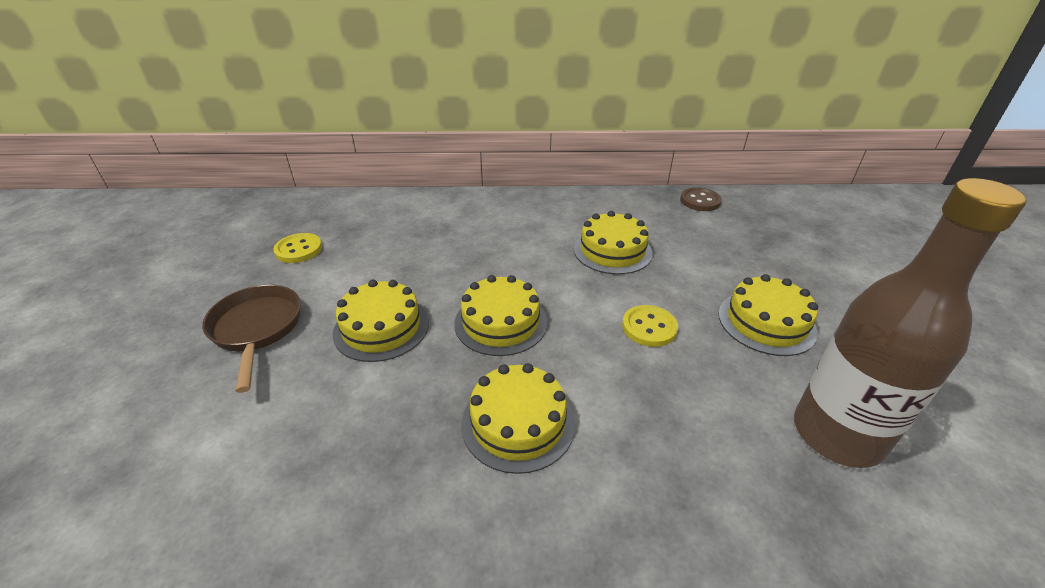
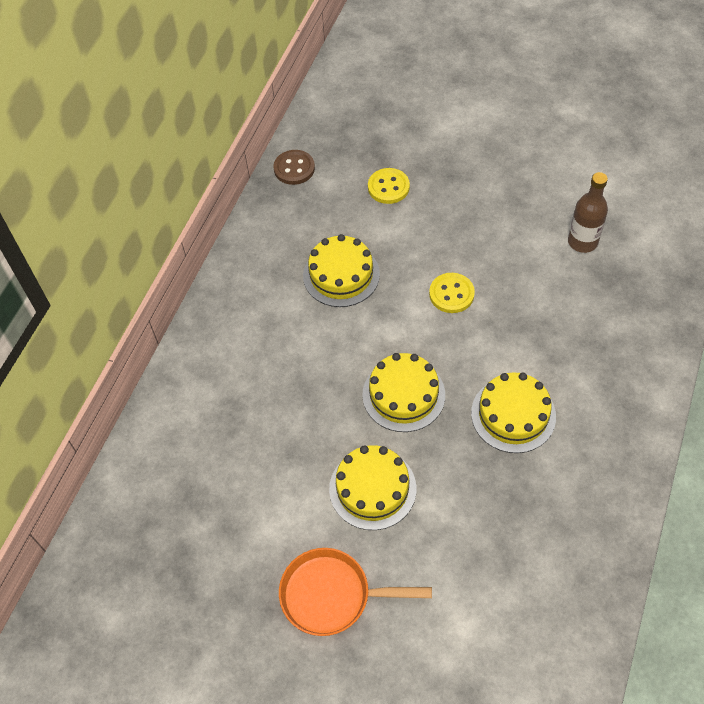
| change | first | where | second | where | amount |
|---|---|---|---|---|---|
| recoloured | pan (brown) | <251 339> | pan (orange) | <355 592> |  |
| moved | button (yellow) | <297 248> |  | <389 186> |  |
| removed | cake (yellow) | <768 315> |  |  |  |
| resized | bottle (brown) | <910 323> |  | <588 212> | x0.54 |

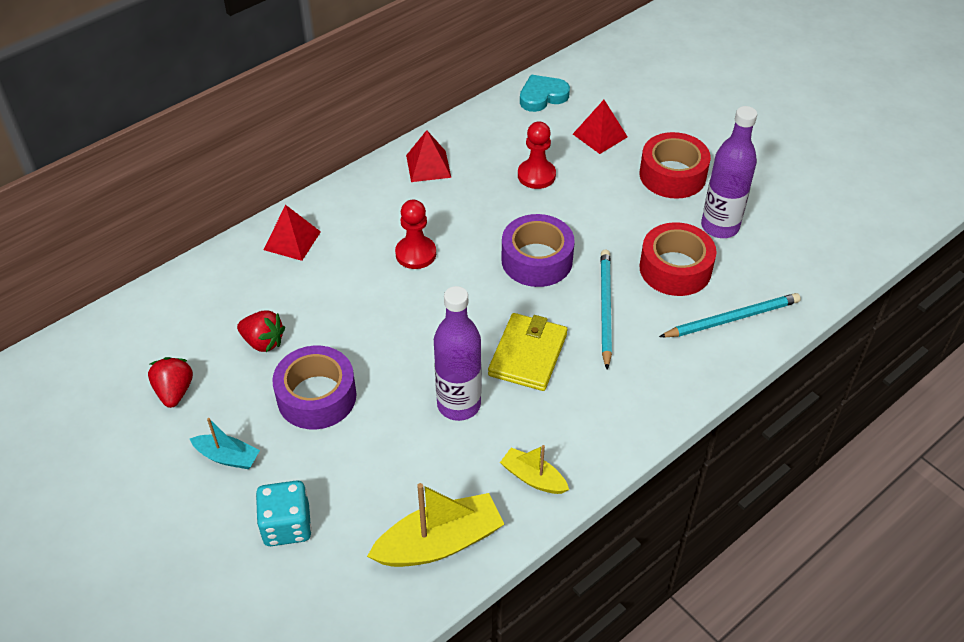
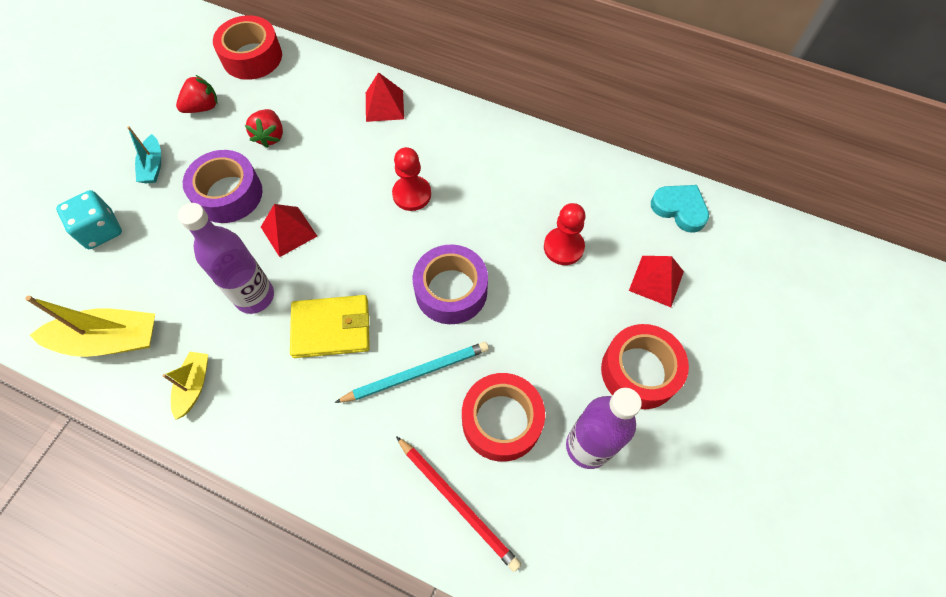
| change | first | where | second | where | amount |
|---|---|---|---|---|---|
| turned | boat (yellow) | <435 525> |  | <90 326> | 45 degrees counterclockwise |
| moved | pyramid (red) | <428 156> |  | <289 230> |  |
| recoloured | pencil (turquoise) | <730 315> | pencil (red) | <458 504> |  |
| added |  |  | tape (red) | <247 47> |  |

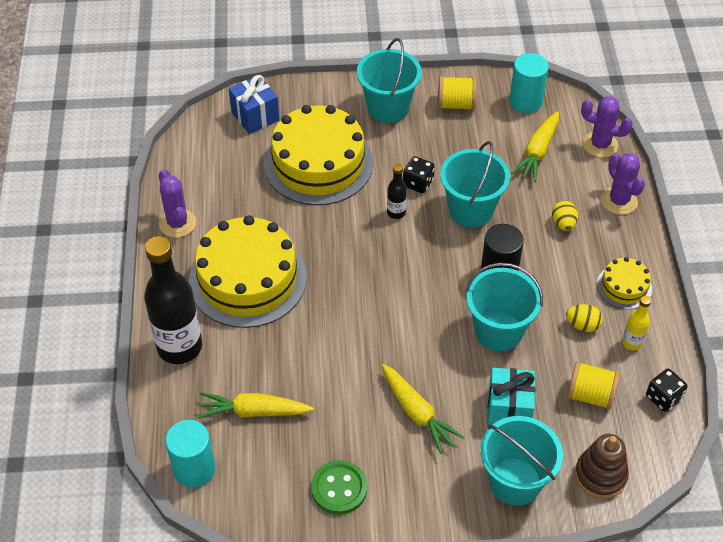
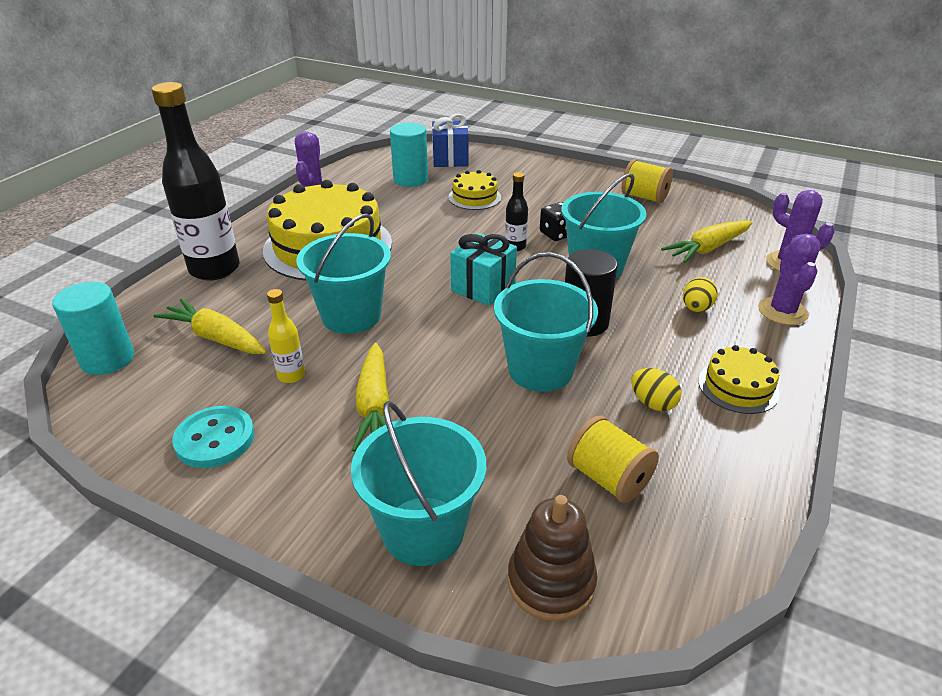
| change | first | where | second | where | amount |
|---|---|---|---|---|---|
| resized | cake (yellow) | <318 155> |  | <474 190> | x0.47 |
| recoloured | button (green) | <339 487> | button (turquoise) | <213 437> |  |
| moved | bucket (turquoise) | <389 80> |  | <343 273> |  |
| moved | gift (turquoise) | <511 396> |  | <483 269> |  |
| moved | cylinder (turquoise) | <529 83> |  | <409 155> |  |
| moved | bottle (yellow) | <636 323> |  | <286 336> |  |
| removed | dice (black) | <666 390> |  |  |  |

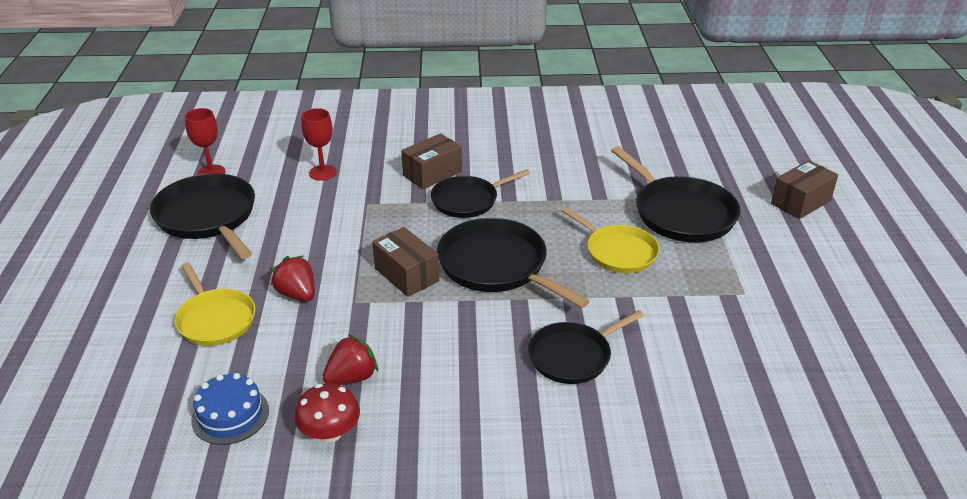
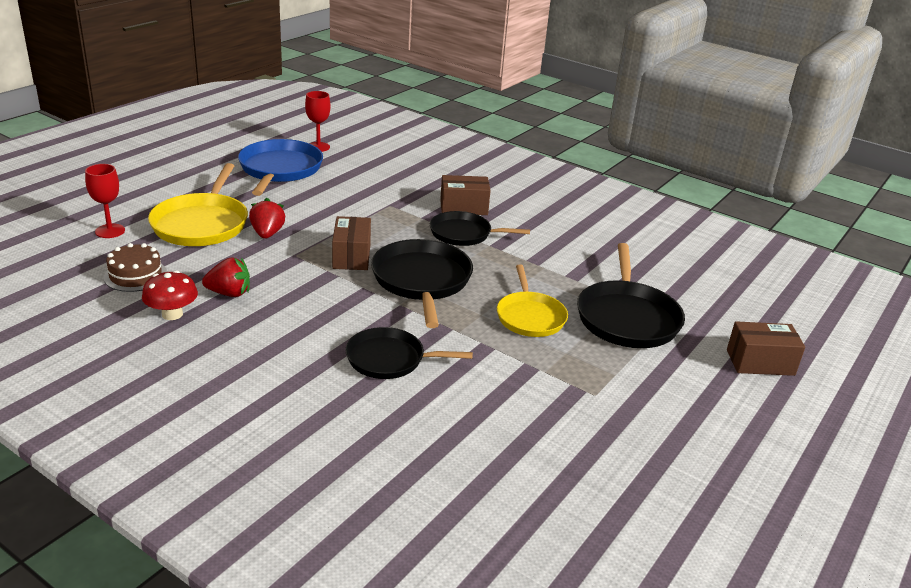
| change | first | where | second | where | amount |
|---|---|---|---|---|---|
| recoloured | pan (black) | <202 216> | pan (blue) | <280 167> |  |
| resized | pan (yellow) | <215 304> |  | <198 204> | x1.51 |
| recoloured | cake (blue) | <230 409> | cake (brown) | <135 267> |  |
| moved | goblet (red) | <319 144> |  | <105 201> |  |

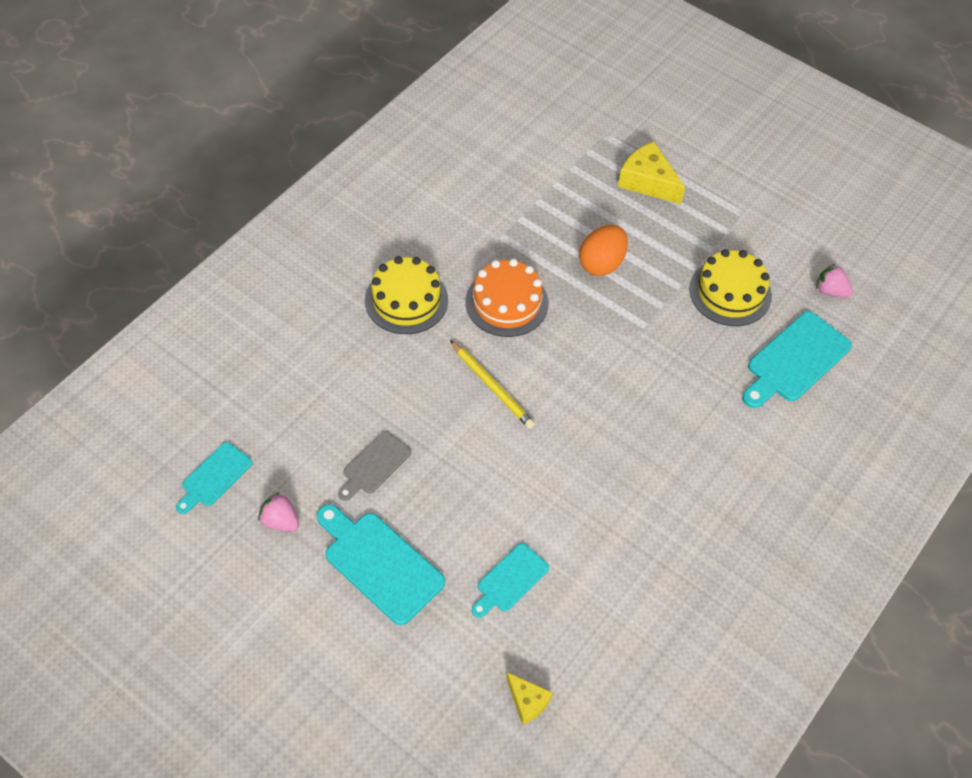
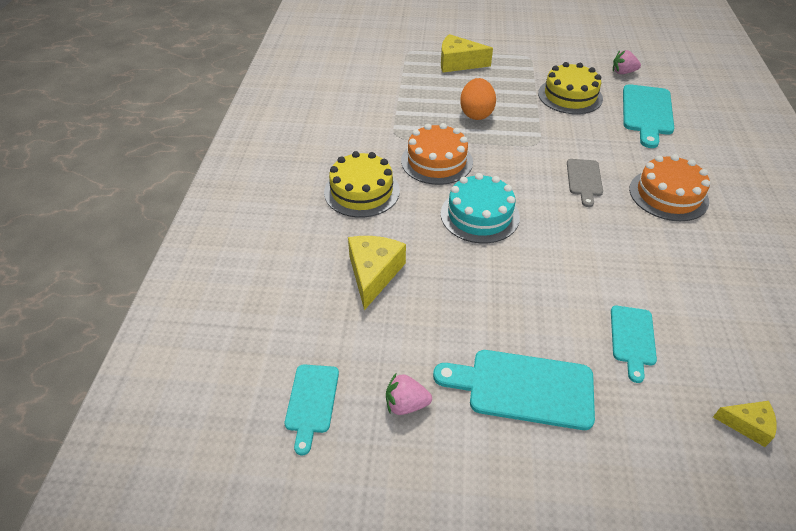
| change | first | where | second | where | amount |
|---|---|---|---|---|---|
| moved | cutting board (grey) | <374 466> |  | <585 183> |  |
| replaced | pencil (yellow) | <492 384> | cake (turquoise) | <480 208> |  |
| added |  |  | cheese (yellow) | <377 273> |  |
| added |  |  | cake (orange) | <669 187> |  |

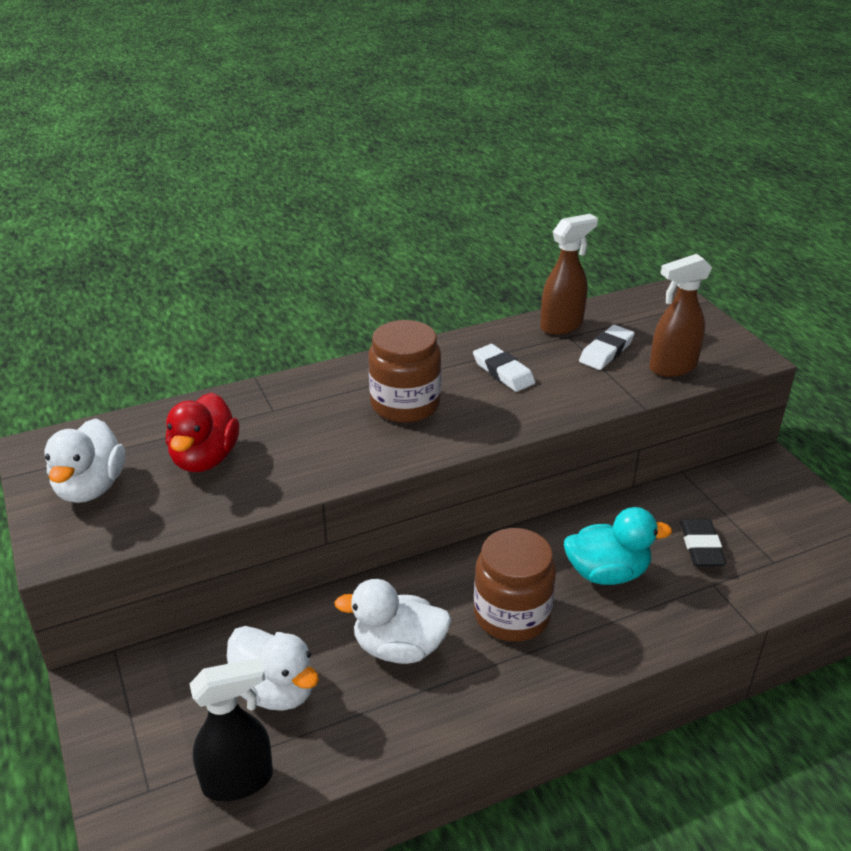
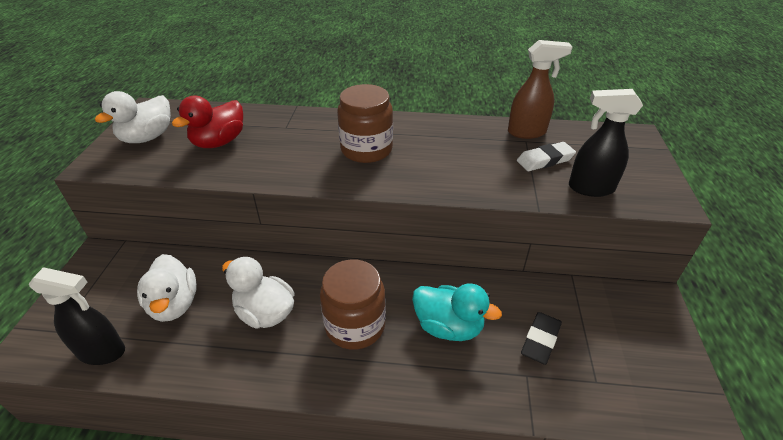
| change | first | where | second | where | amount |
|---|---|---|---|---|---|
| removed | eraser (white) | <504 368> |  |  |  |
| recoloured | spray bottle (brown) | <680 315> | spray bottle (black) | <606 143> |  |

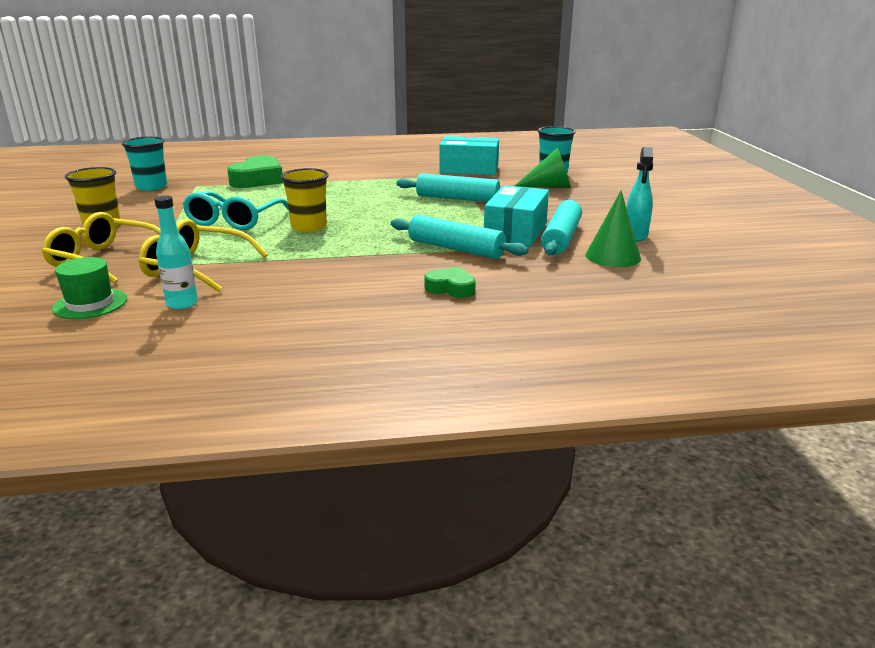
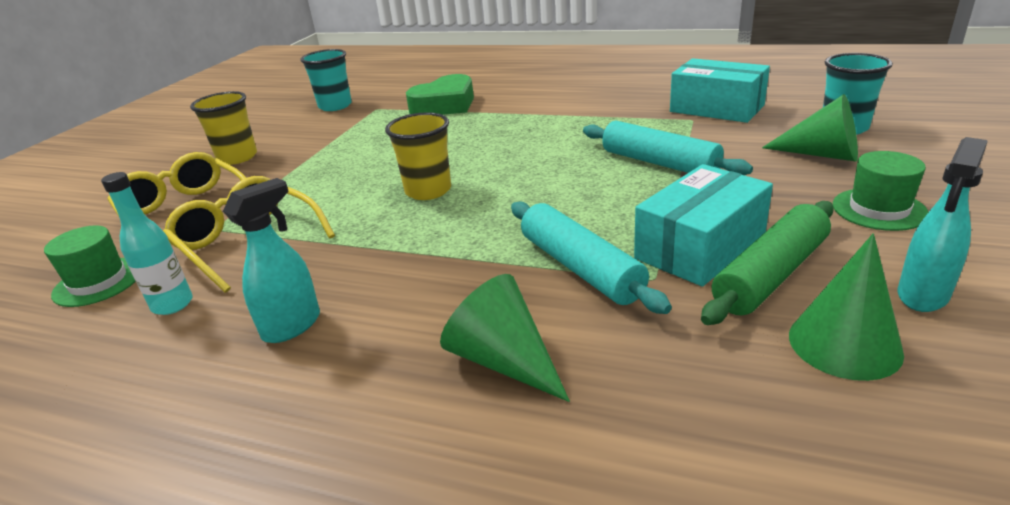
| change | first | where | second | where | amount |
|---|---|---|---|---|---|
| removed | glasses (turquoise) | <235 210> |  |  |  |
| replaced | heart (green) | <450 282> | cone (green) | <505 338> |  |
| recoloured | rolling pin (turquoise) | <561 227> | rolling pin (green) | <767 263> |  |
| added |  |  | spray bottle (turquoise) | <271 260> |  |
| added |  |  | hat (green) | <880 191> |  |

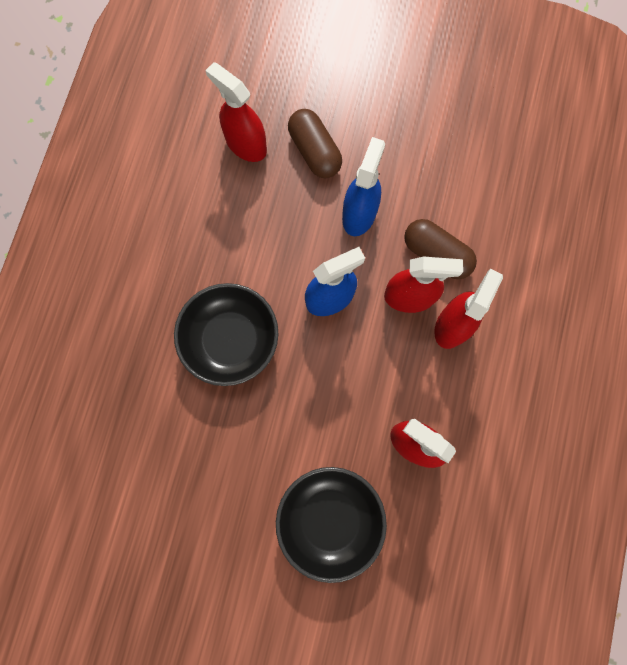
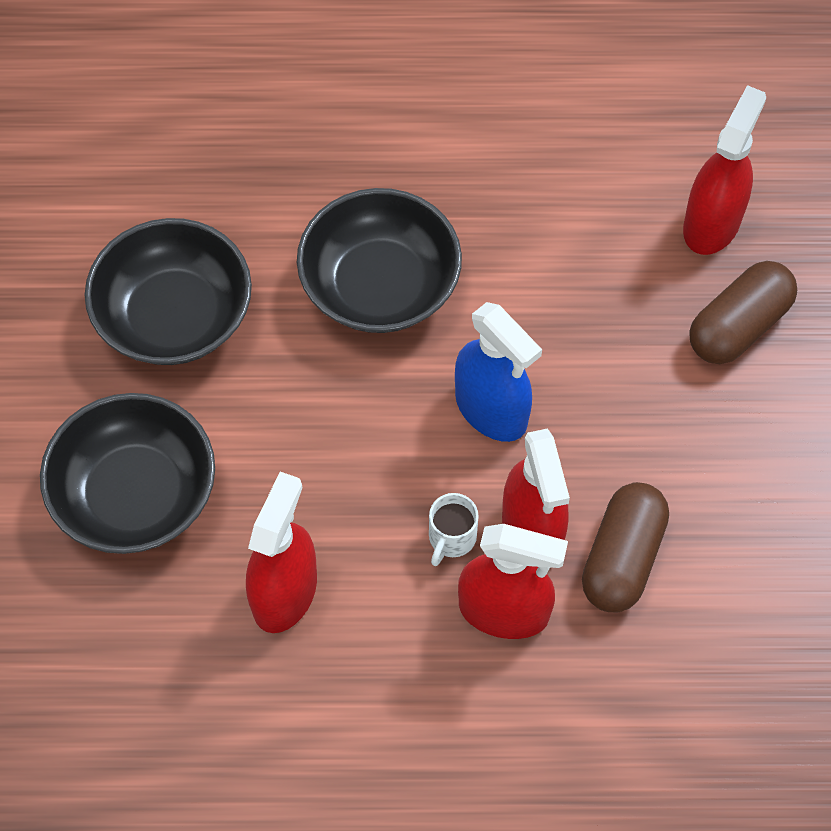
| change | first | where | second | where | amount |
|---|---|---|---|---|---|
| removed | spray bottle (blue) | <363 186> |  |  |  |
| added |  |  | bowl (black) | <168 291> |  |
| added |  |  | mug (white) | <454 529> |  |

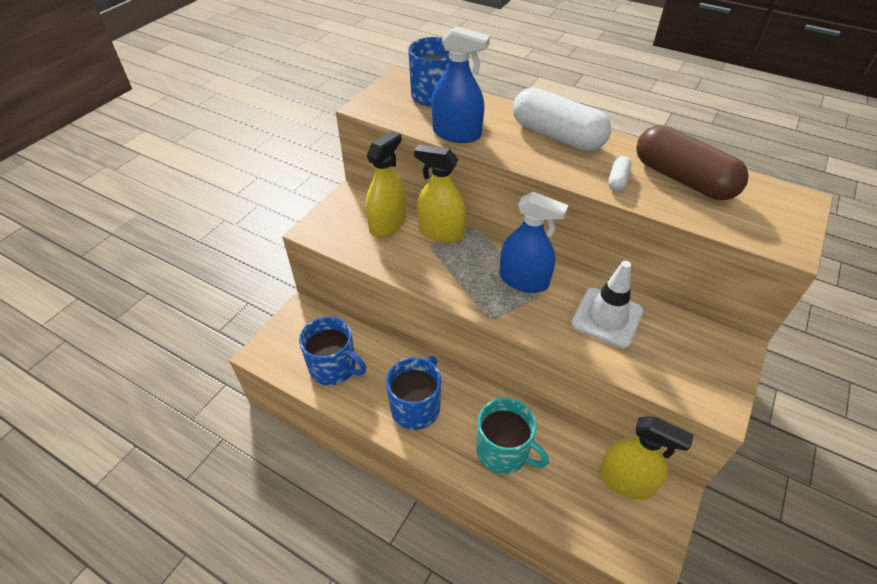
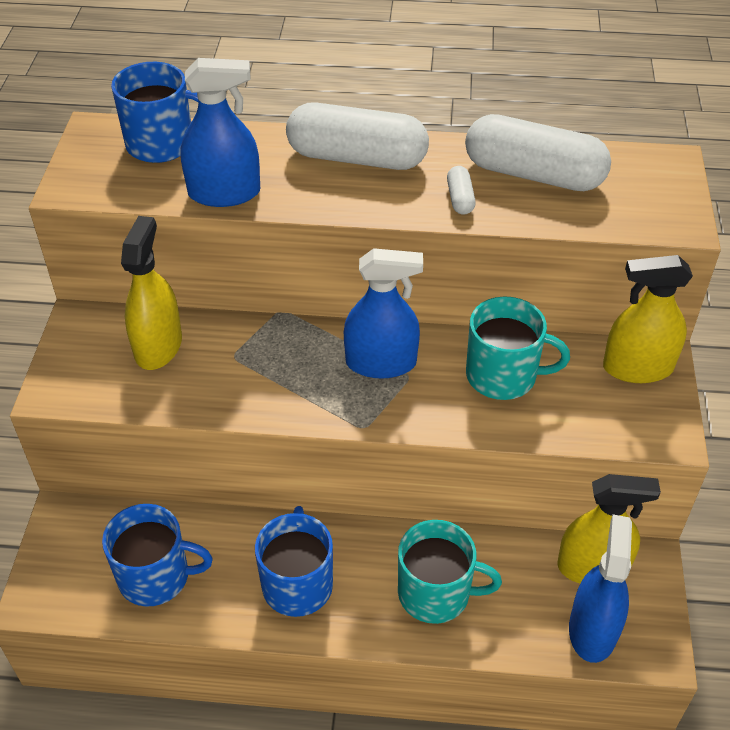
| change | first | where | second | where | amount |
|---|---|---|---|---|---|
| moved | spray bottle (yellow) | <440 193> |  | <648 319> |  |
| replaced | traffic cone (white) | <607 304> | mug (turquoise) | <518 348> |  |
| recoloured | capsule (brown) | <692 162> | capsule (white) | <538 152> |  |
| added |  |  | spray bottle (blue) | <600 588> |  |

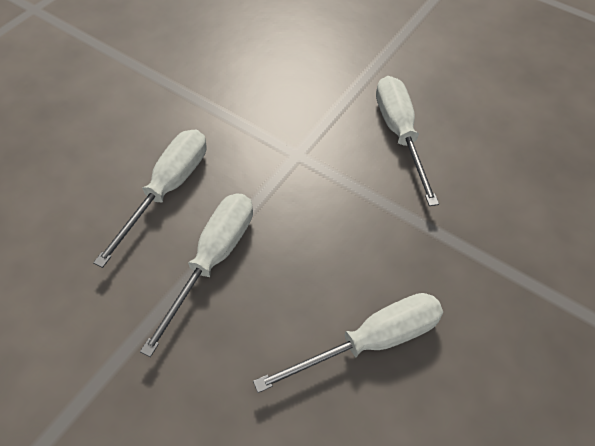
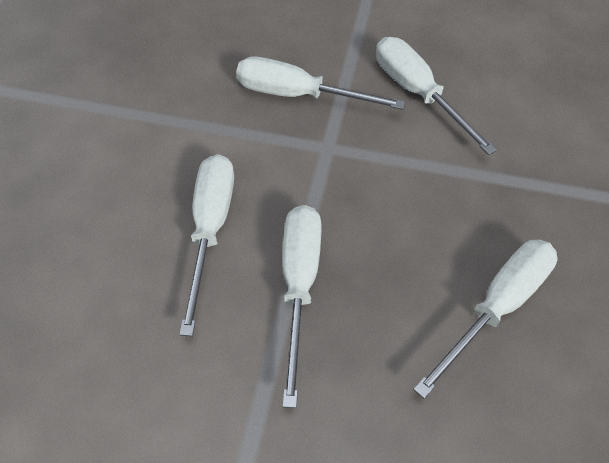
| change | first | where | second | where | amount |
|---|---|---|---|---|---|
| added |  |  | screwdriver (white) | <321 83> |  |

